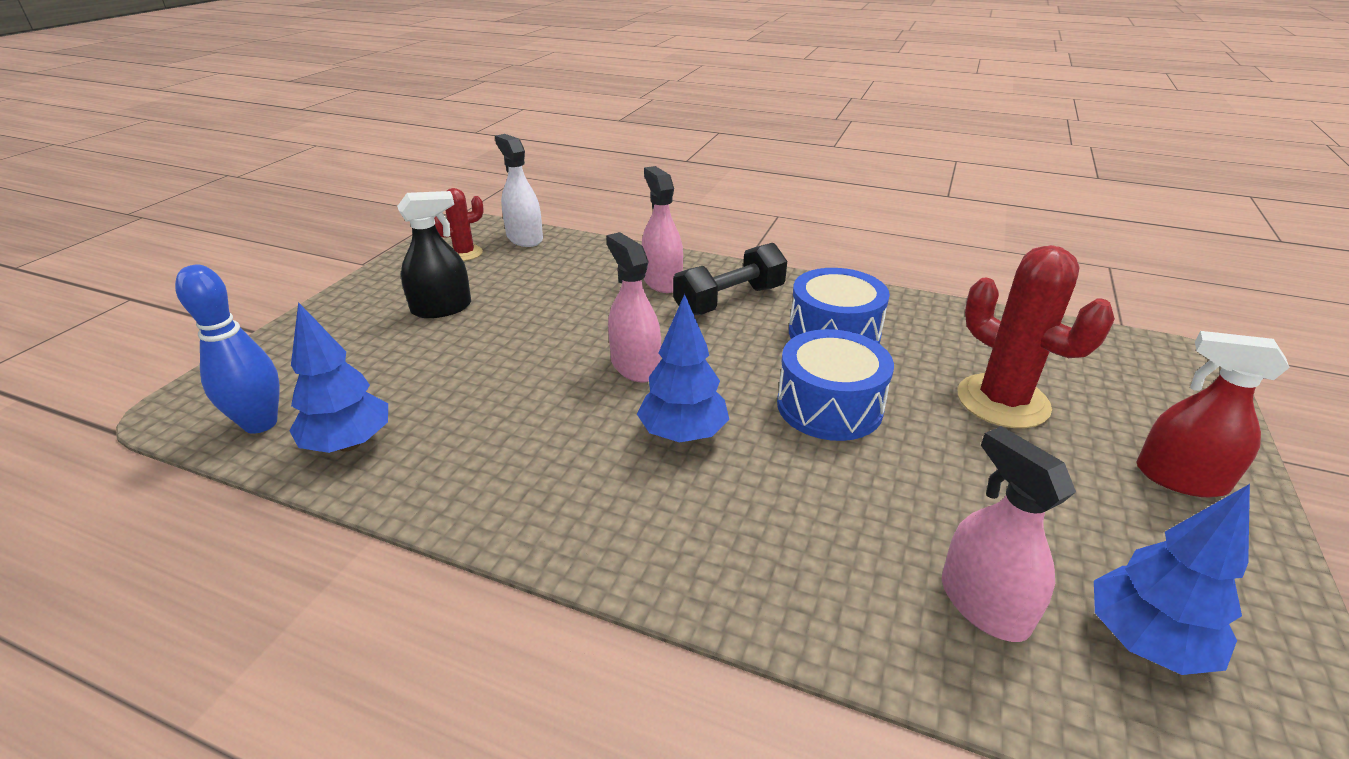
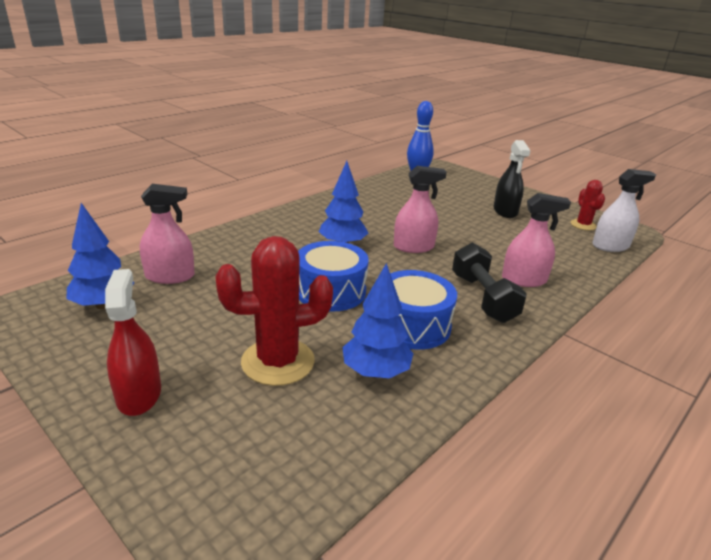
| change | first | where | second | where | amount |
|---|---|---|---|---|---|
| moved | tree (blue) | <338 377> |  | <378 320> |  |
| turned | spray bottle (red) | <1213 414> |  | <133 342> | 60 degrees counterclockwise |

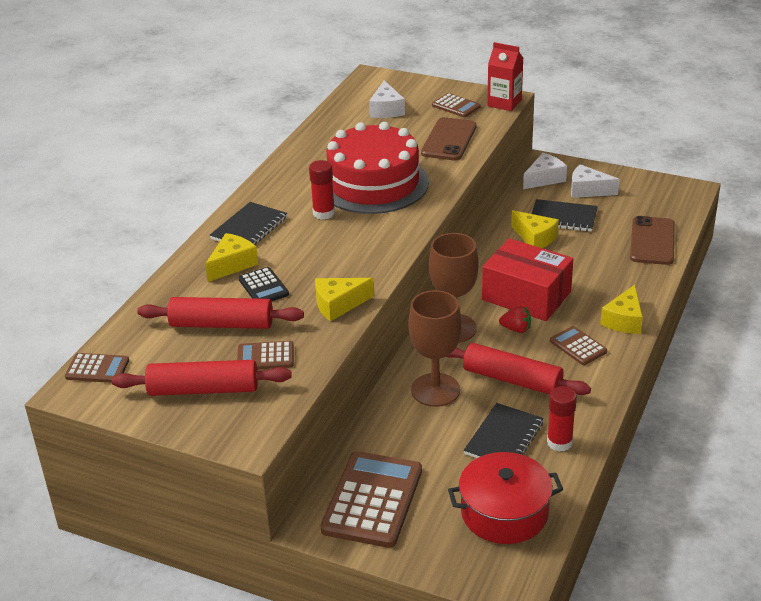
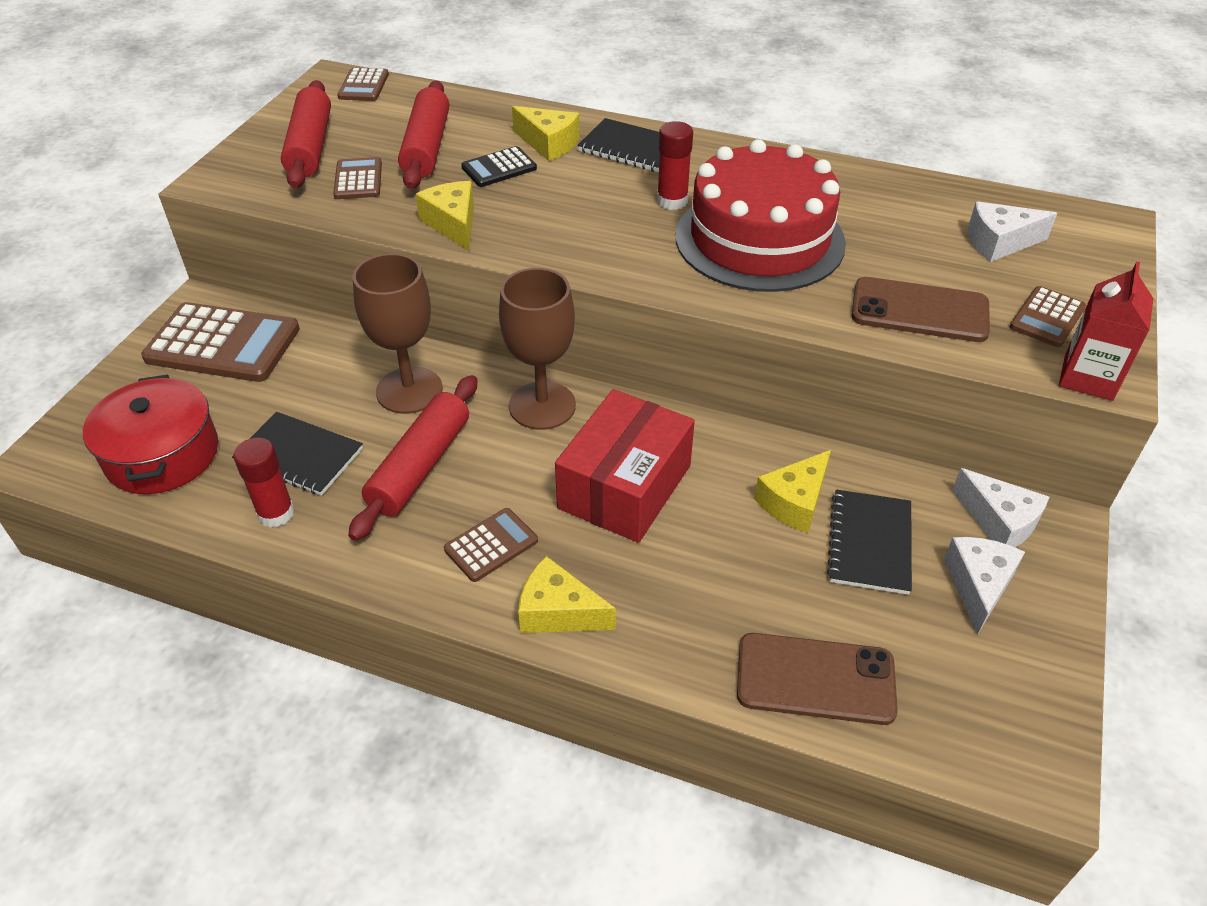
| change | first | where | second | where | amount |
|---|---|---|---|---|---|
| removed | strawberry (red) | <515 319> |  |  |  |

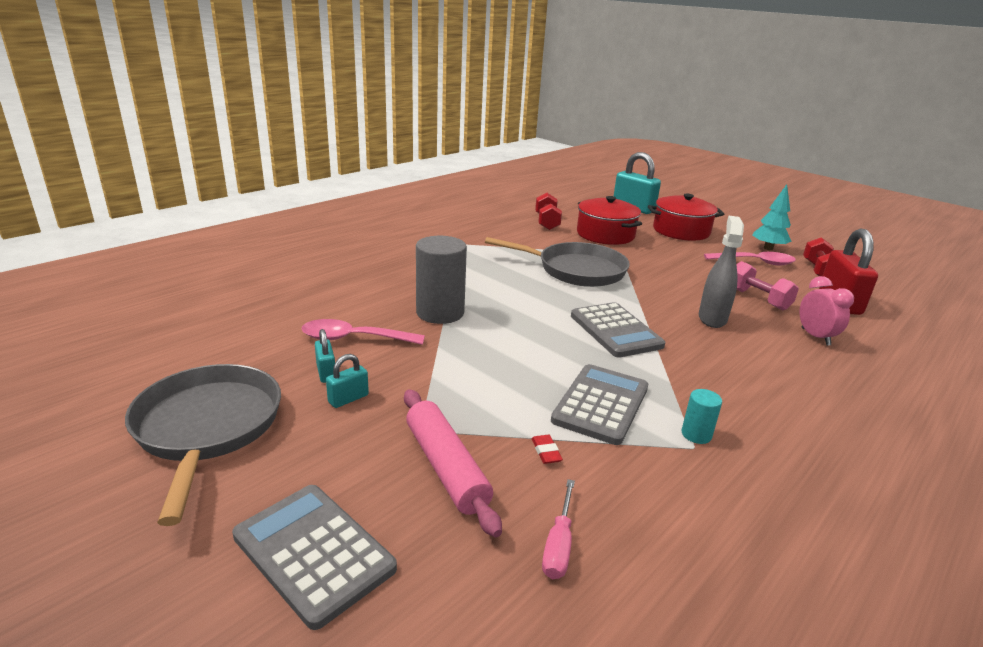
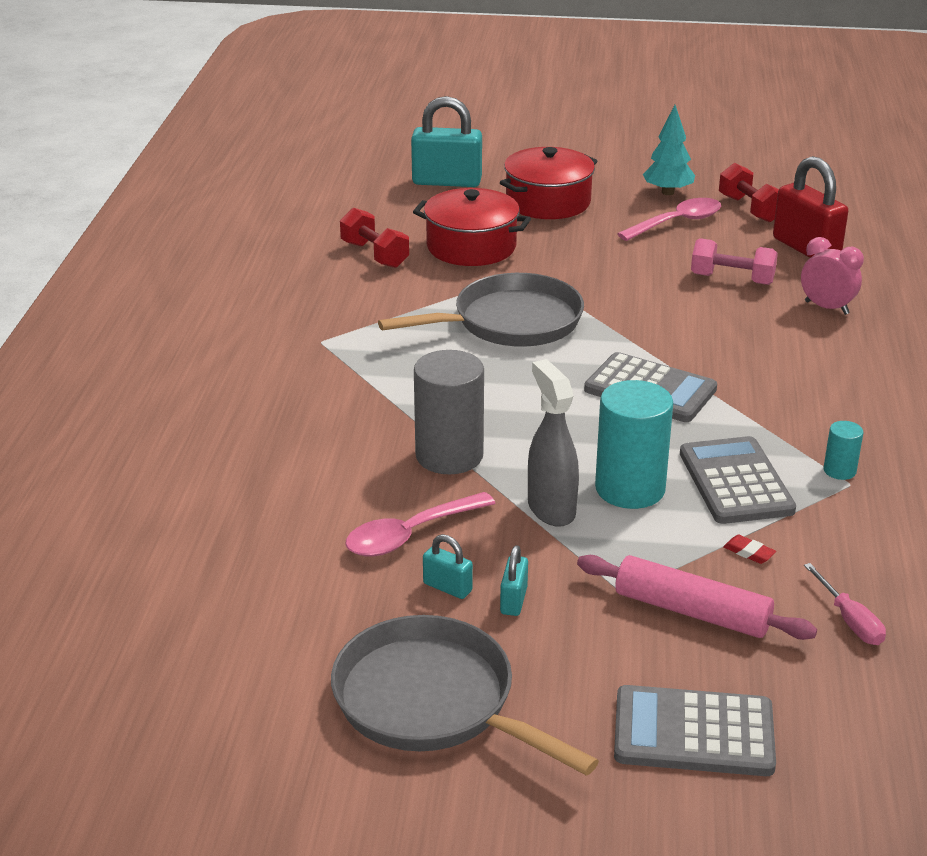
| change | first | where | second | where | amount |
|---|---|---|---|---|---|
| moved | spray bottle (grey) | <721 271> |  | <553 443> |  |
| added |  |  | cylinder (turquoise) | <634 444> |  |

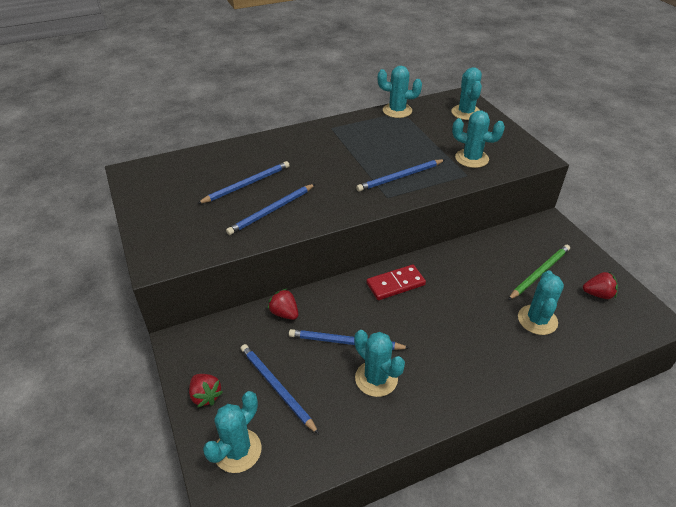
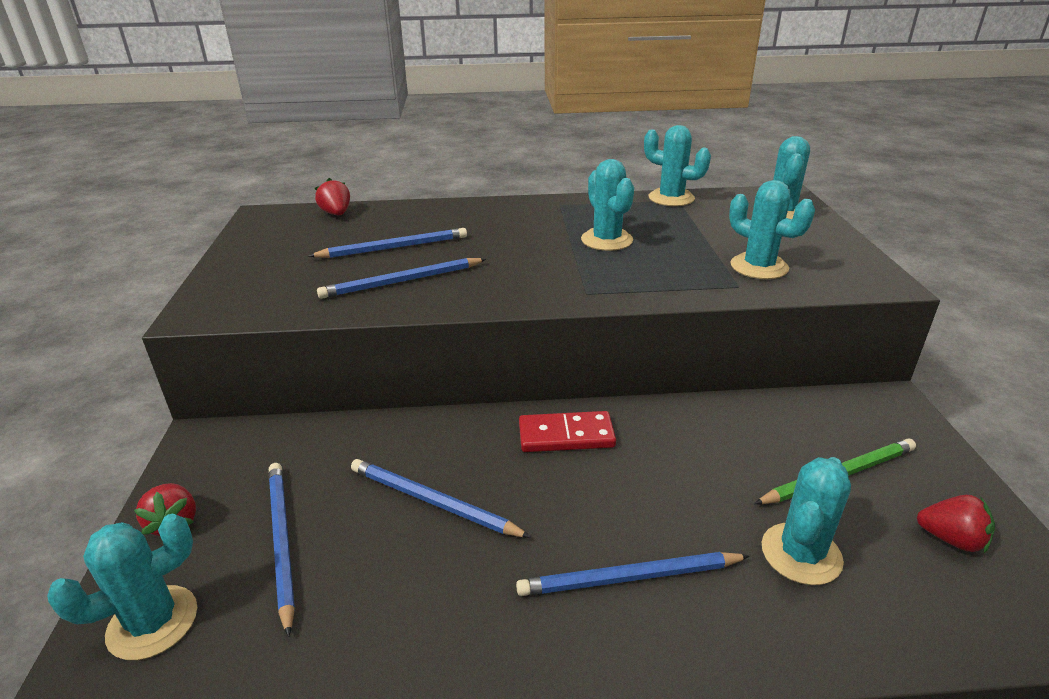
| change | first | where | second | where | amount |
|---|---|---|---|---|---|
| moved | strawberry (red) | <283 304> |  | <332 196> |  |
| moved | cactus (turquoise) | <379 363> |  | <607 205> |  |
| moved | pencil (blue) | <400 175> |  | <633 574> |  |

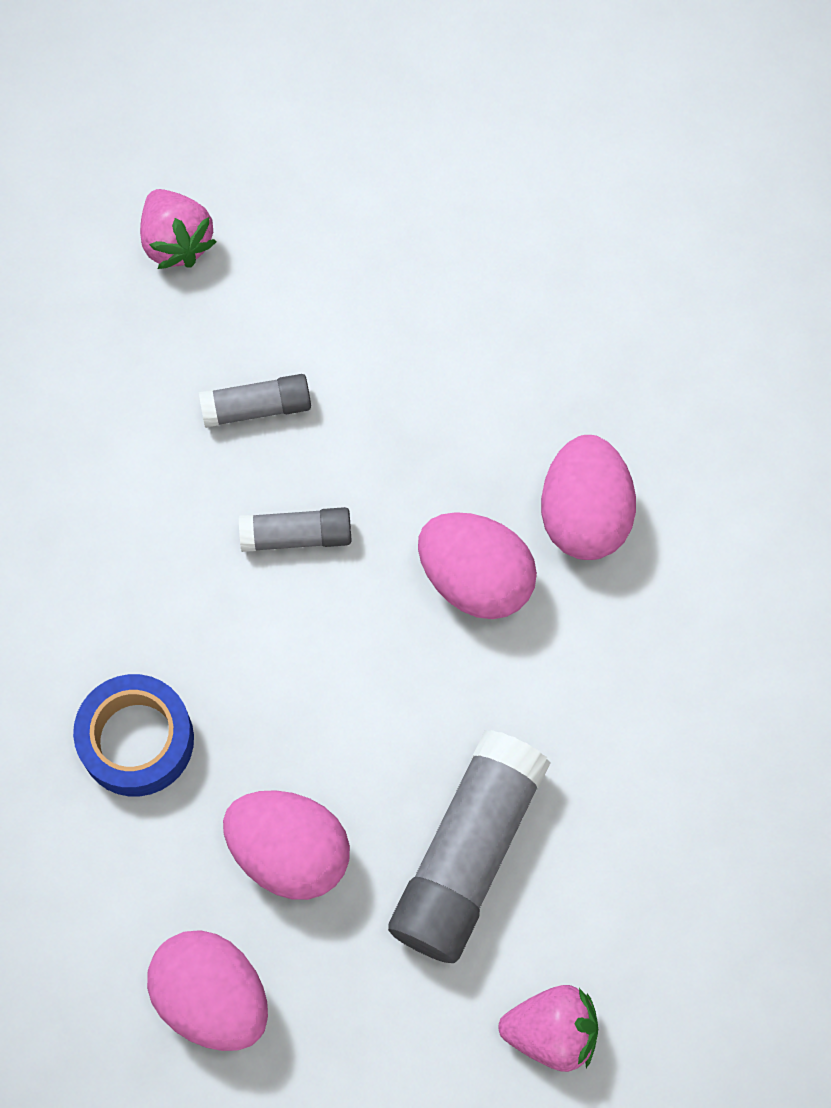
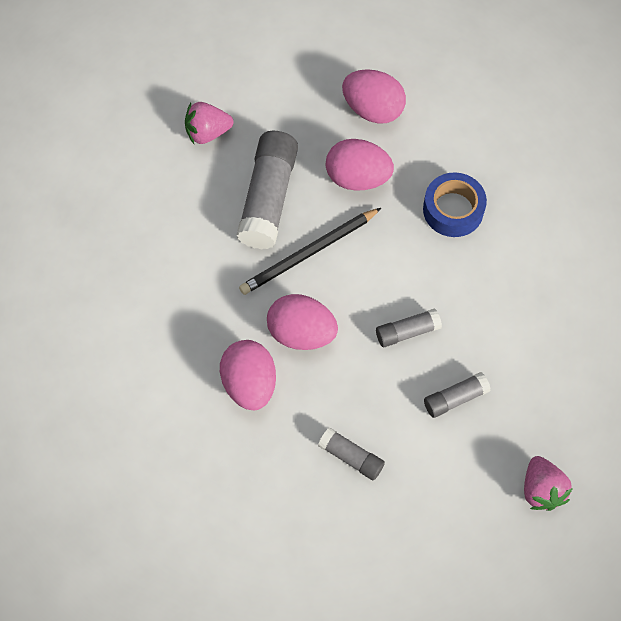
| change | first | where | second | where | amount |
|---|---|---|---|---|---|
| turned | strawberry (pink) | <178 229> |  | <548 483> | 150 degrees counterclockwise |
| added |  |  | pencil (black) | <310 251> |  |
| added |  |  | glue stick (grey) | <351 454> |  |

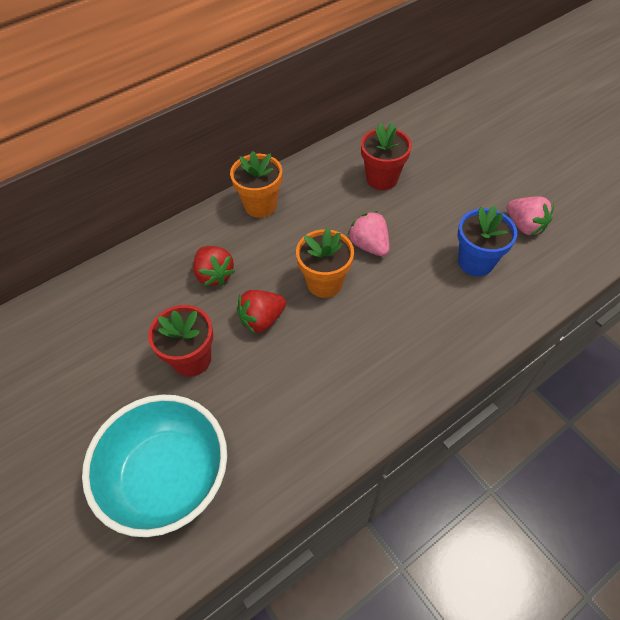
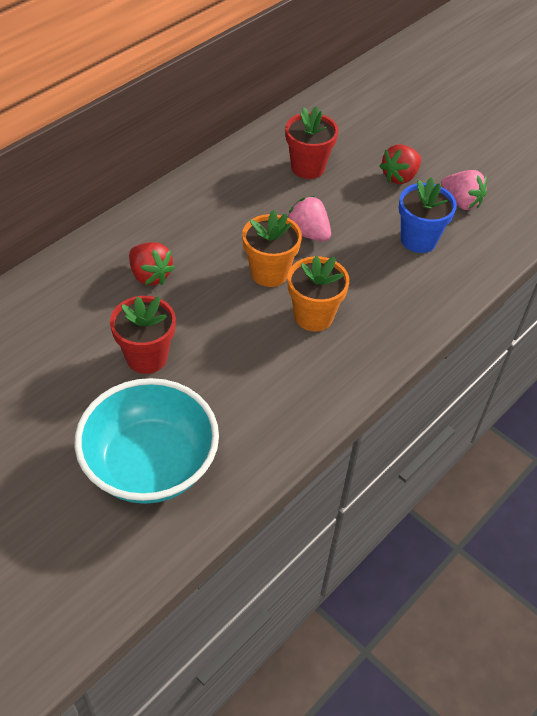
| change | first | where | second | where | amount |
|---|---|---|---|---|---|
| moved | flower pot (orange) | <256 184> |  | <319 293> |  |
| moved | strawberry (red) | <261 312> |  | <400 164> |  |

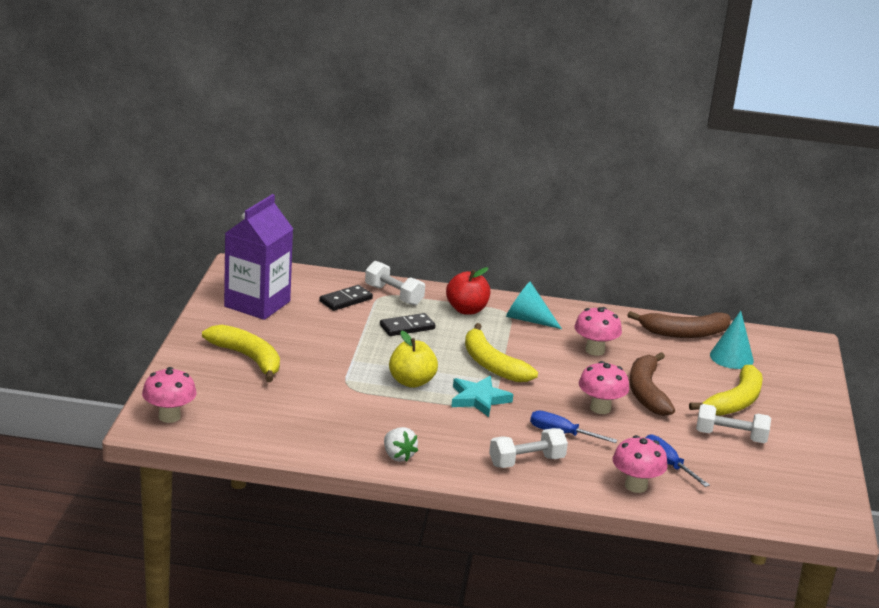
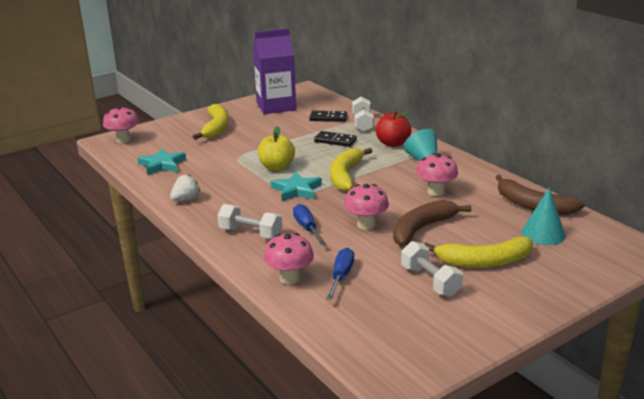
| change | first | where | second | where | amount |
|---|---|---|---|---|---|
| turned | strawberry (white) | <401 444> |  | <185 187> | 150 degrees counterclockwise |
| added |  |  | star (turquoise) | <161 161> |  |

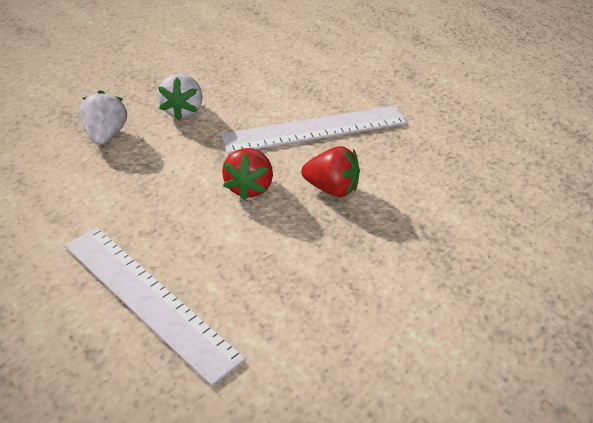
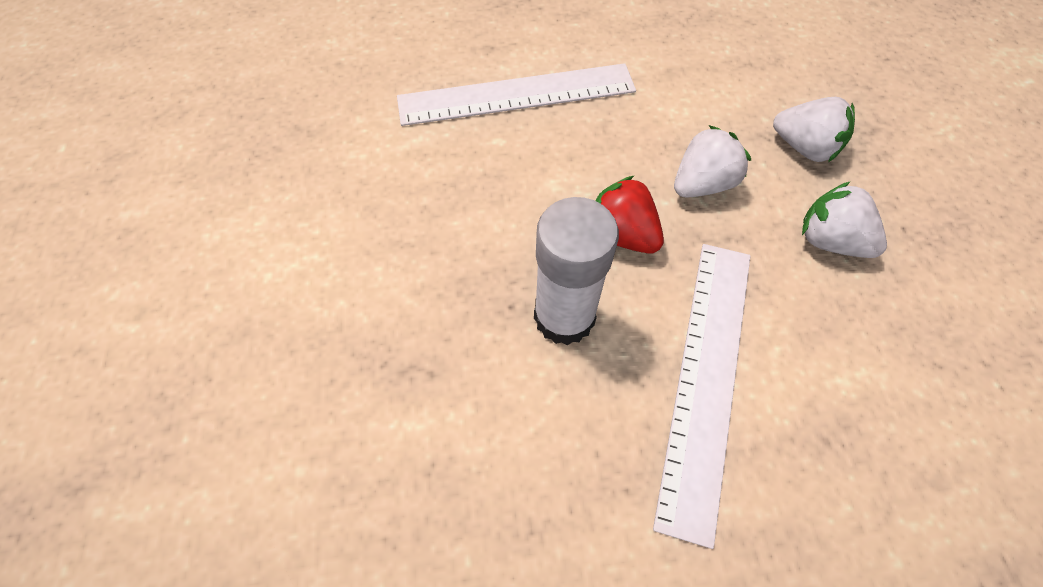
| change | first | where | second | where | amount |
|---|---|---|---|---|---|
| replaced | strawberry (red) | <330 171> | glue stick (white) | <576 271> |  |
| added |  |  | strawberry (white) | <712 161> |  |

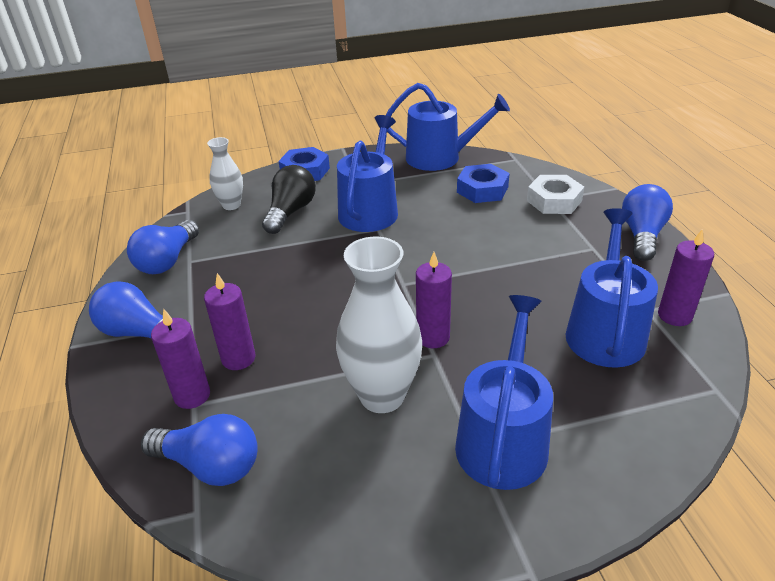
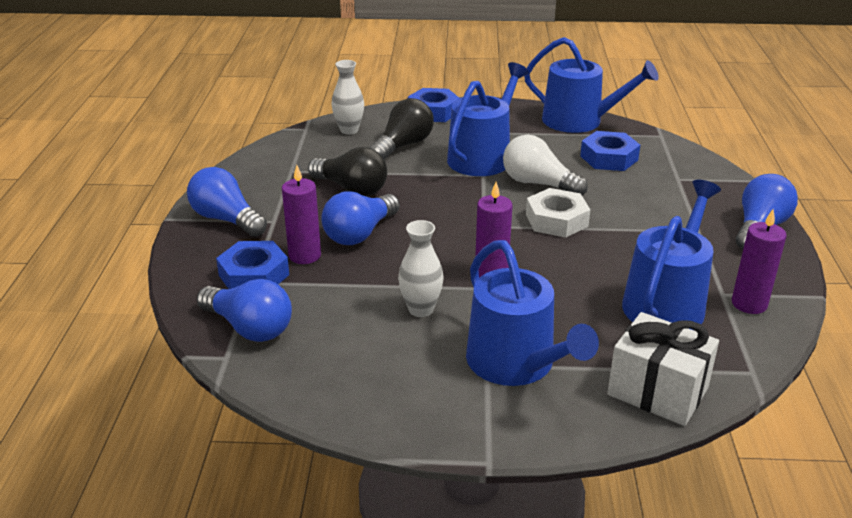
| change | first | where | second | where | amount |
|---|---|---|---|---|---|
| moved | light bulb (blue) | <163 247> |  | <360 218> |  |
| replaced | candle (purple) | <180 359> | nut (blue) | <252 265> |  |
| resized | vase (white) | <379 325> |  | <421 268> | x0.57 |
| turned | watering can (blue) | <504 392> |  | <532 313> | 120 degrees clockwise |
| moved | nut (white) | <555 194> |  | <558 213> |  |
| added |  |  | light bulb (black) | <347 171> |  |
| added |  |  | light bulb (white) | <545 165> |  |
| added |  |  | gift (white) | <663 369> |  |

